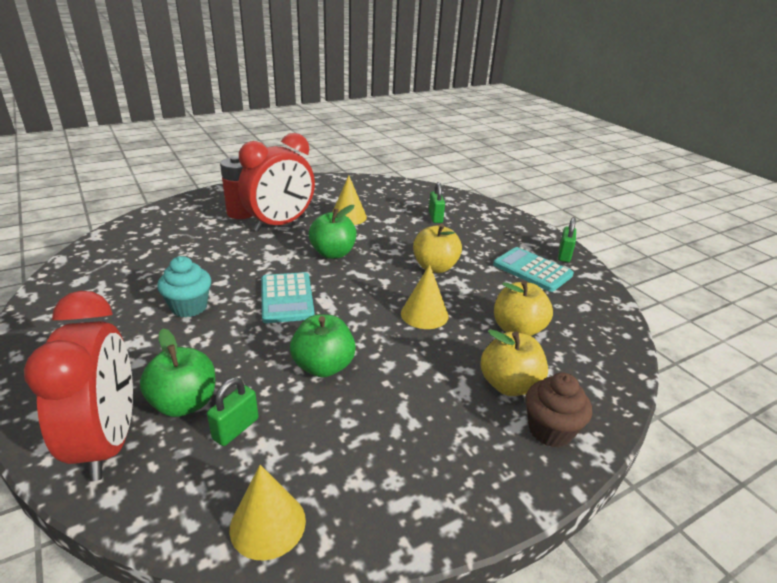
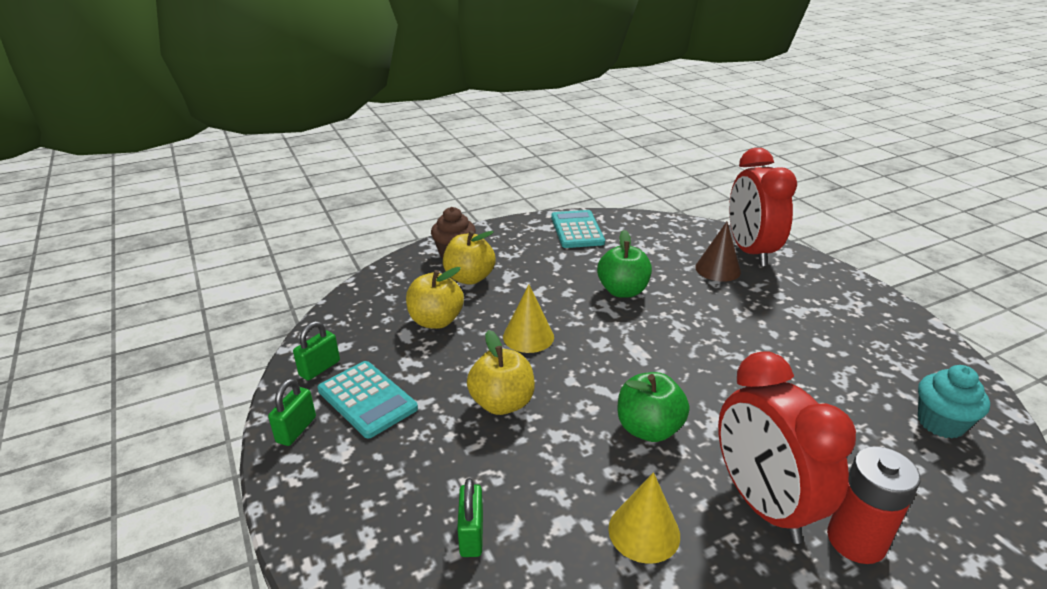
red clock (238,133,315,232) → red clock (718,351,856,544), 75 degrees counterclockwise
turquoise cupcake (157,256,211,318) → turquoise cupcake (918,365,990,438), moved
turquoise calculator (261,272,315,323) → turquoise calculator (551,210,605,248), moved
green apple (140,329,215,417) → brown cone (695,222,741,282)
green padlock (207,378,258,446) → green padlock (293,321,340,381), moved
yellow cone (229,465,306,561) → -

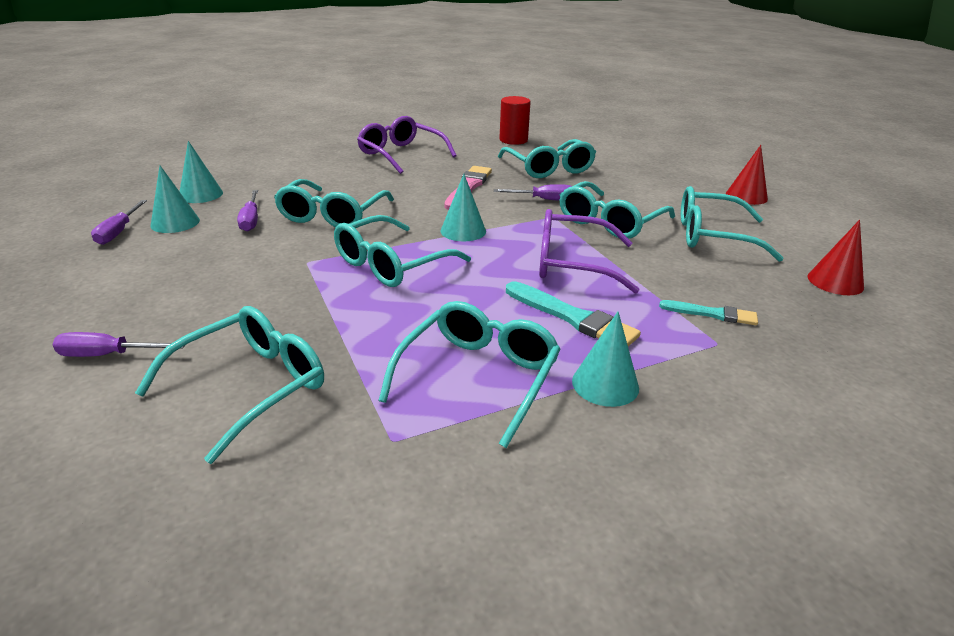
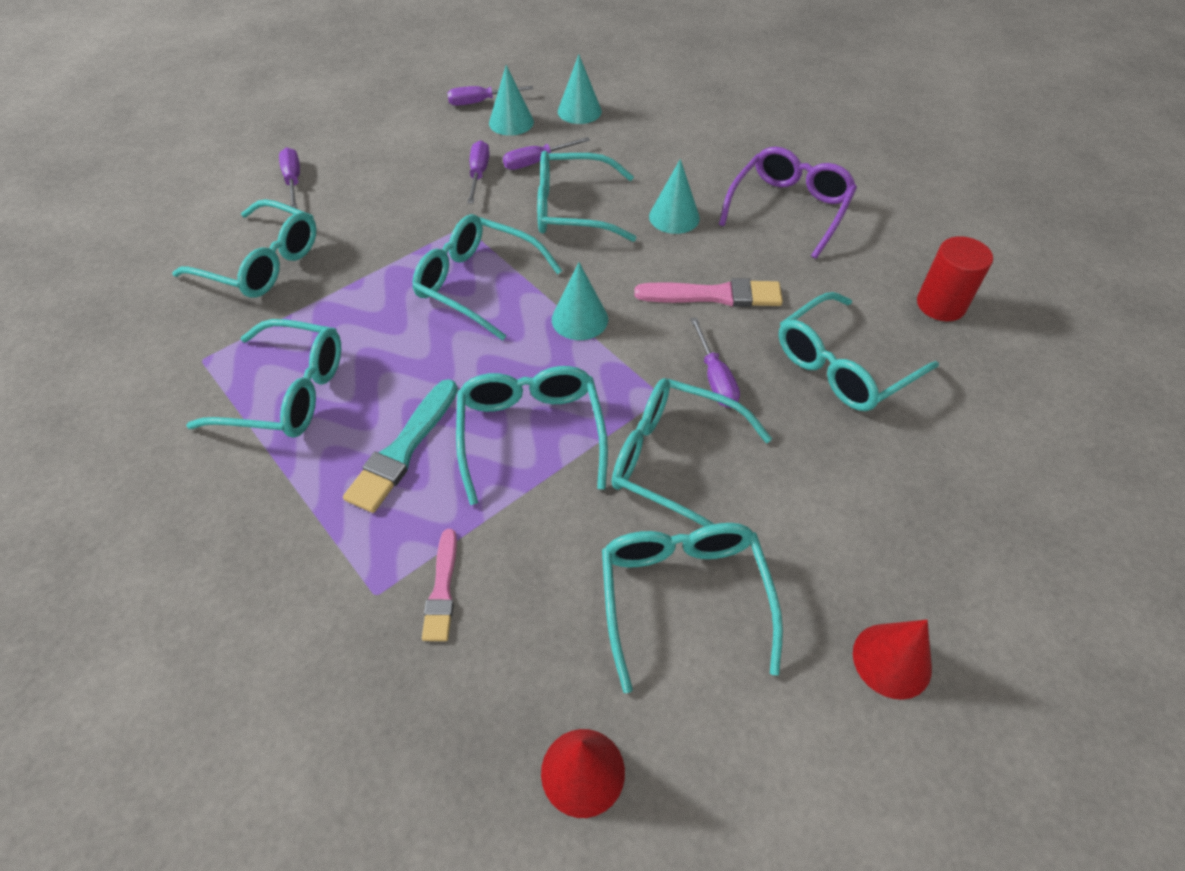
purple glasses (539,209,640,293) → turquoise glasses (456,366,608,505)
turquoise brush (659,300,758,325) → pink brush (422,529,457,641)
turquoise cone (572,312,639,407) → turquoise cone (649,159,700,234), moved
- → purple screwdriver (467,140,490,204)

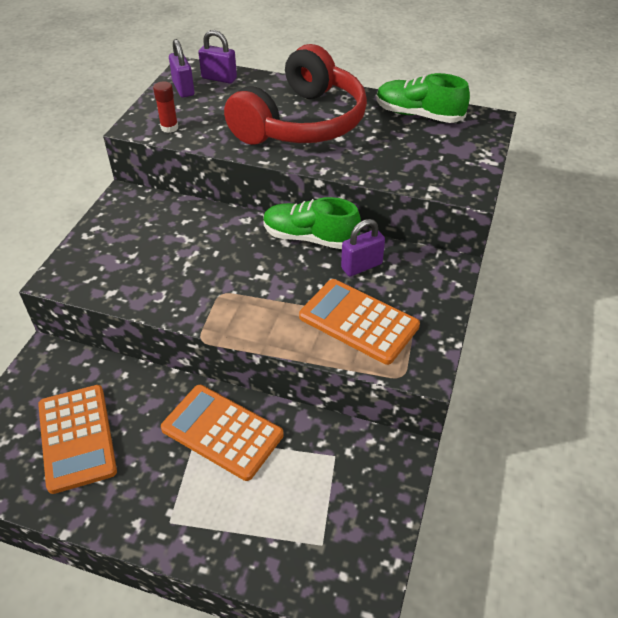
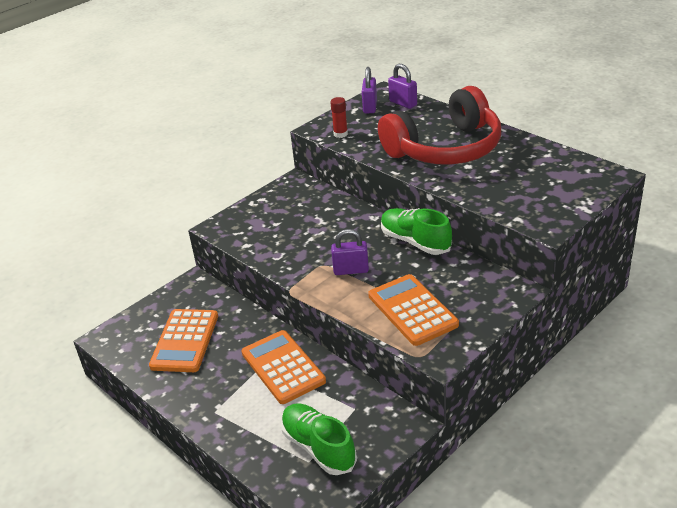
green shoe (376,73,470,123) → green shoe (281,403,357,475), moved
purple padlock (341,219,385,276) → purple padlock (331,229,369,275), moved

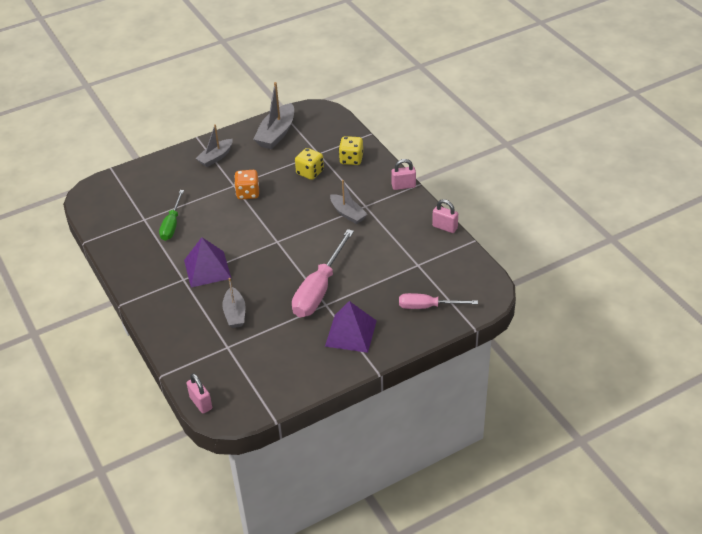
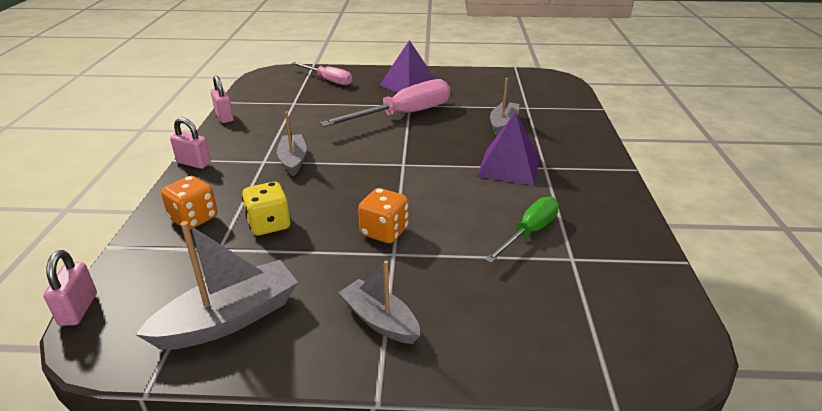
grey boat (195,124,233,167) → grey boat (338,261,420,344), 120 degrees counterclockwise
yellow dice (339,136,363,165) → orange dice (161,176,217,229)
pink padlock (187,373,212,414) → pink padlock (43,250,97,326), moved

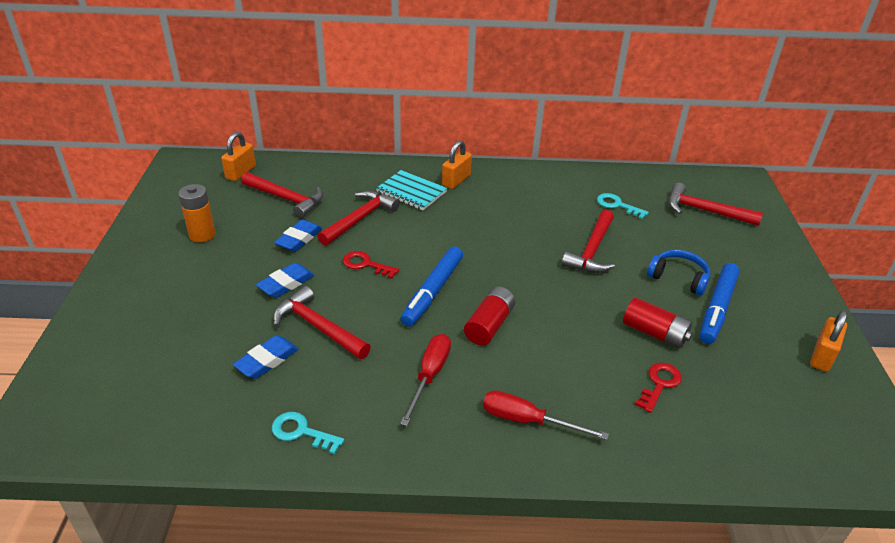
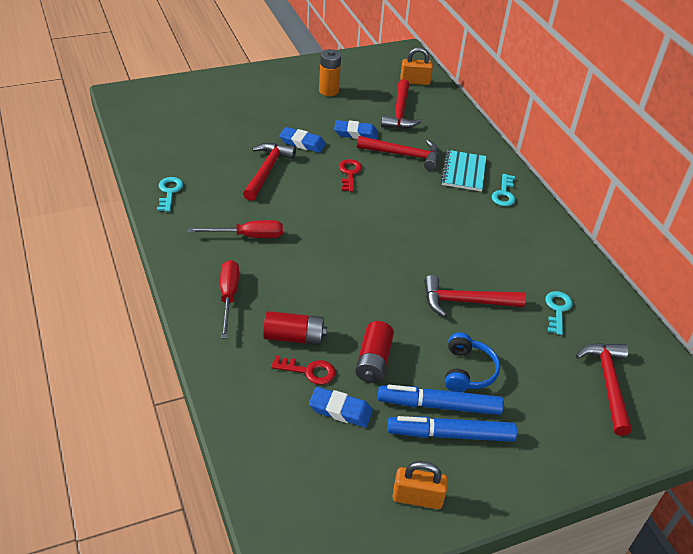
orange padlock (442,140,472,189) → turquoise key (492,174,515,206)
blue marker (401,246,463,327) → blue marker (387,416,517,442), moved
red battery (464,286,515,346) → red battery (263,311,327,345), moved
blue eraser (233,335,299,379) → blue eraser (309,387,373,427), moved

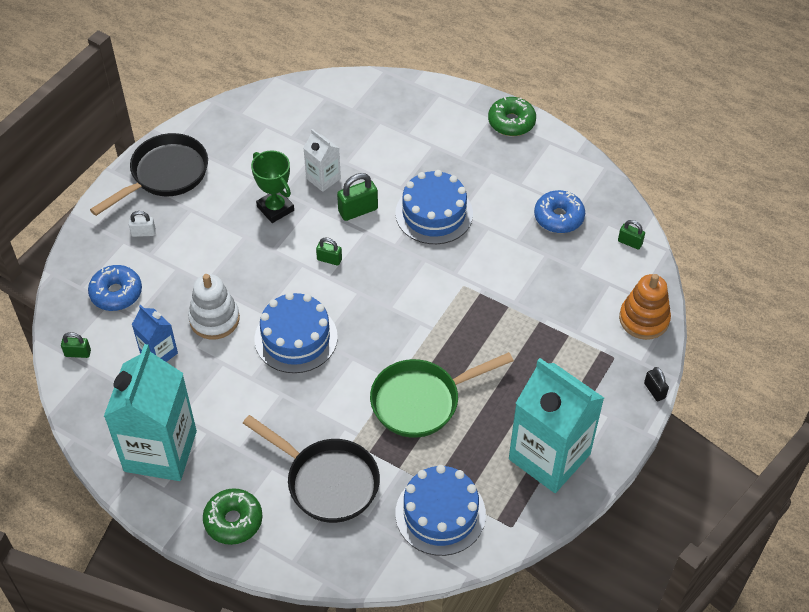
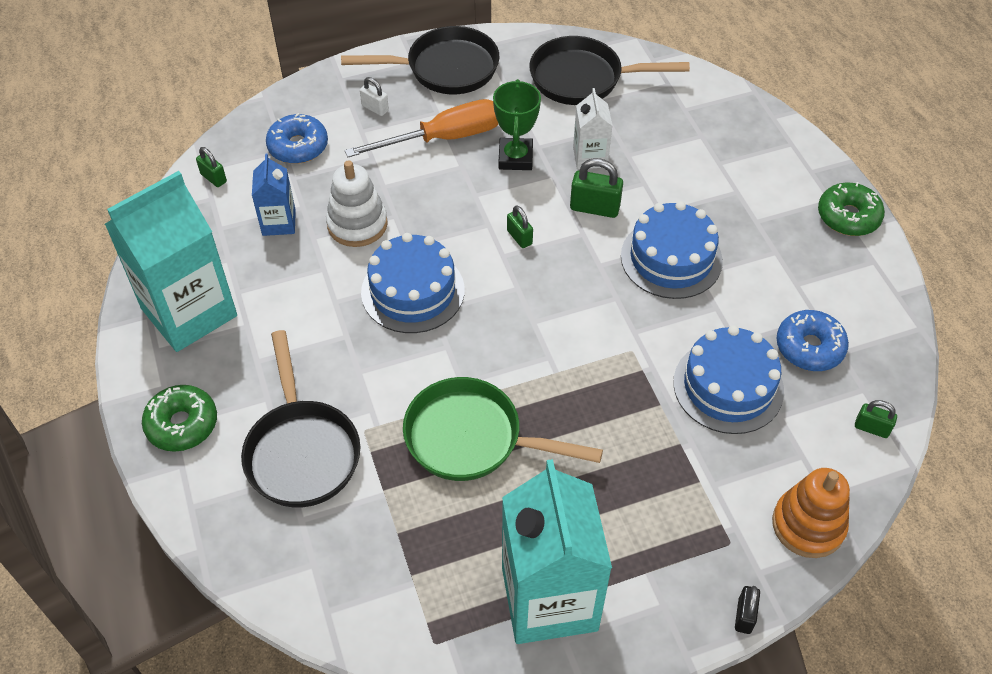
green padlock (618,220,645,250) → green padlock (855,400,897,438), 45 degrees counterclockwise
blue cake (395,465,486,556) → blue cake (673,325,784,434), moved
- → black pan (529,36,690,105)
- → orange screwdriver (345,99,499,157)

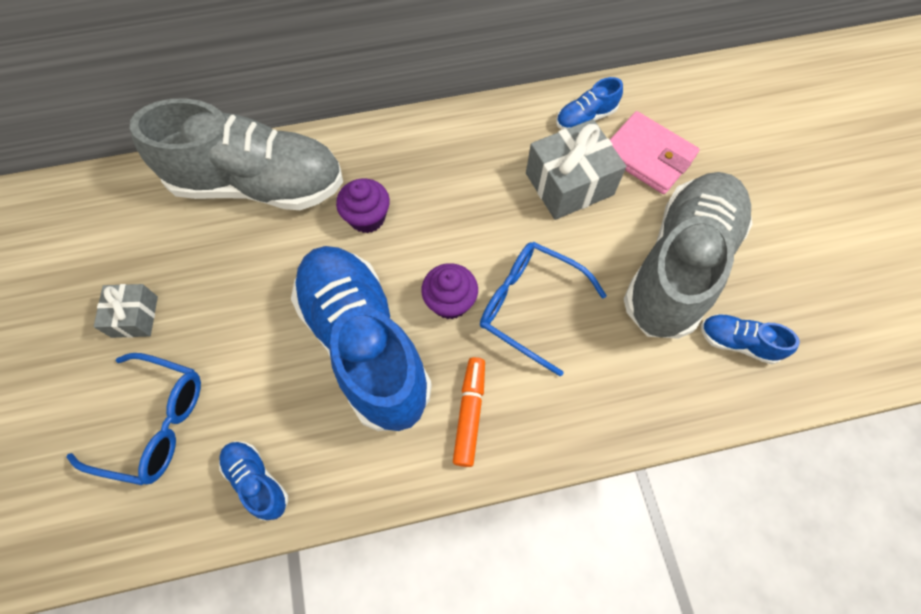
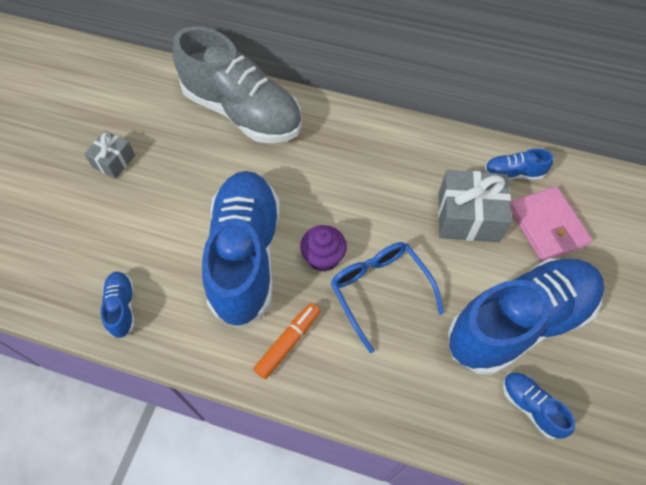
grey shoe (624,172,753,339) → blue shoe (448,258,604,375)
purple cupcake (336,179,390,233) → -
blue glasses (66,353,201,485) → -

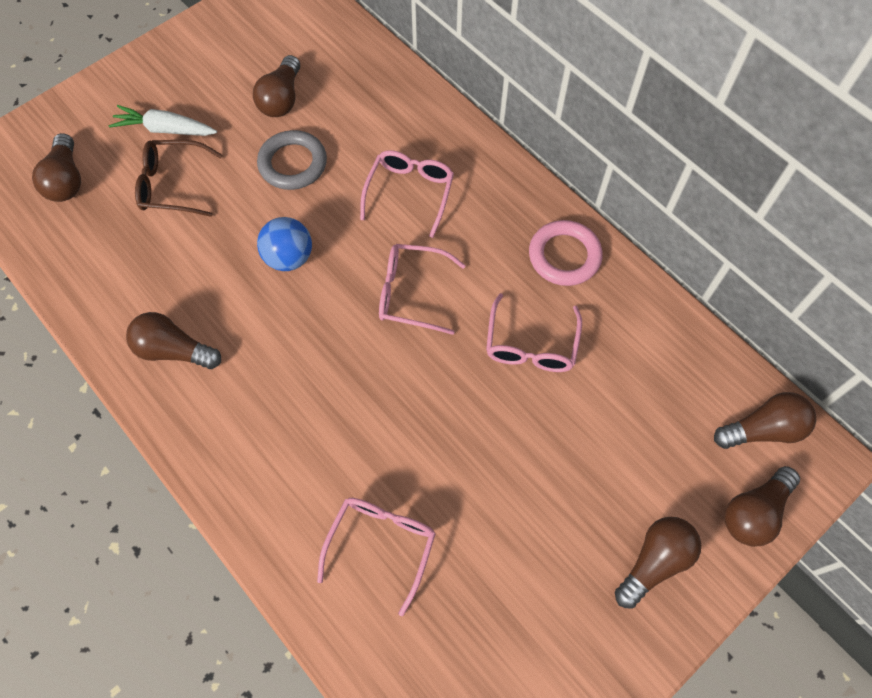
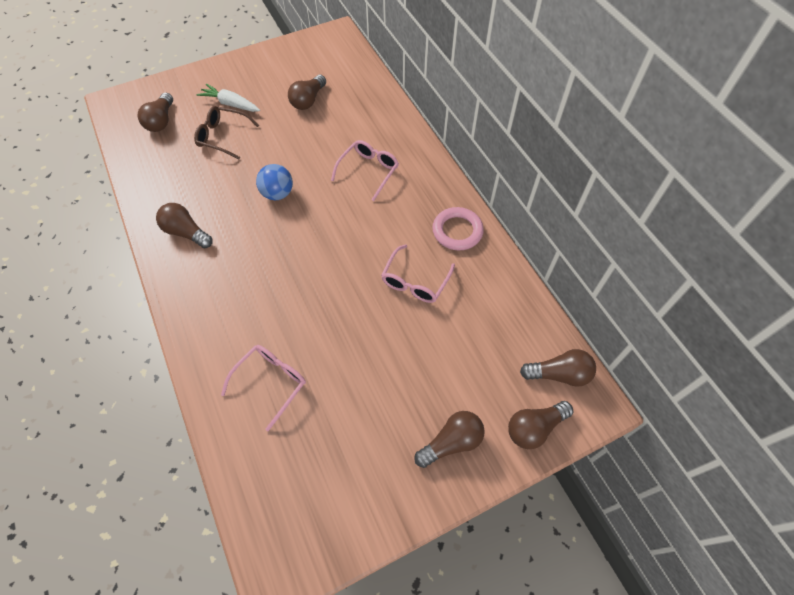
grey ring (257,130,327,190) → -
pink glasses (379,244,466,335) → -

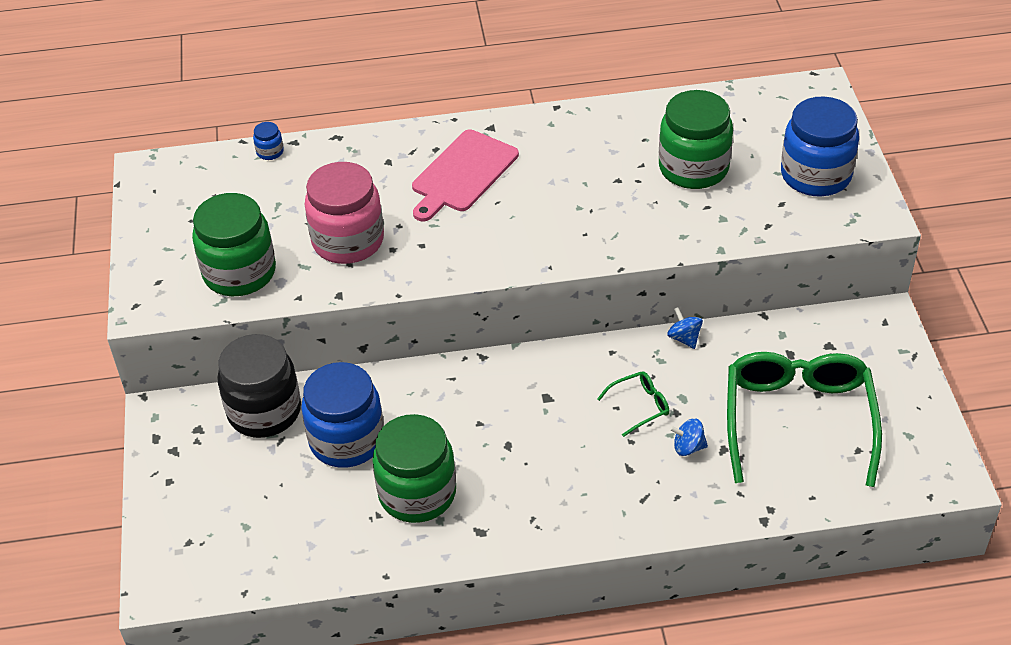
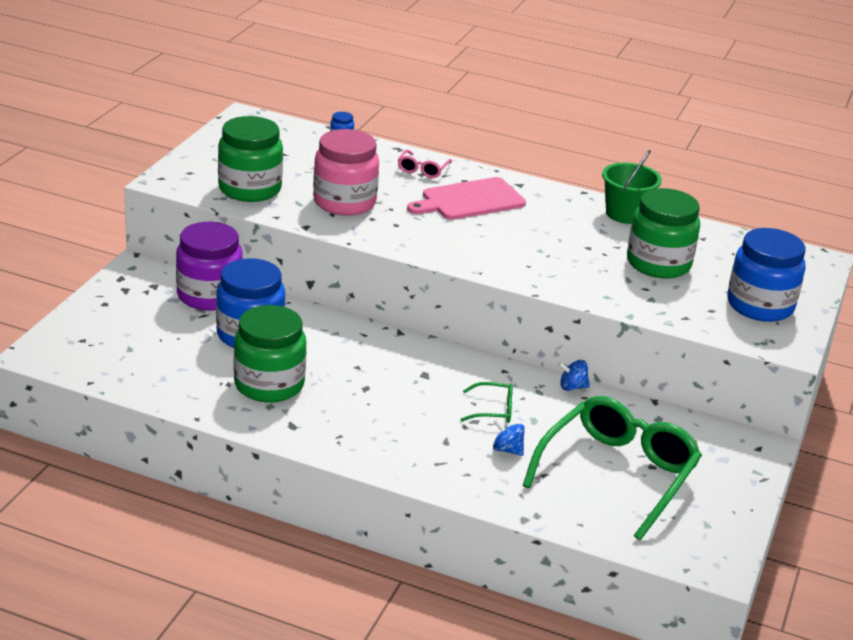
blue spinning top (667,307,703,349) → blue spinning top (558,360,590,391), 90 degrees counterclockwise
black jar (217,334,301,438) → purple jar (176,222,243,311)
- → pink glasses (398,150,452,178)
- → green bucket (602,150,662,224)

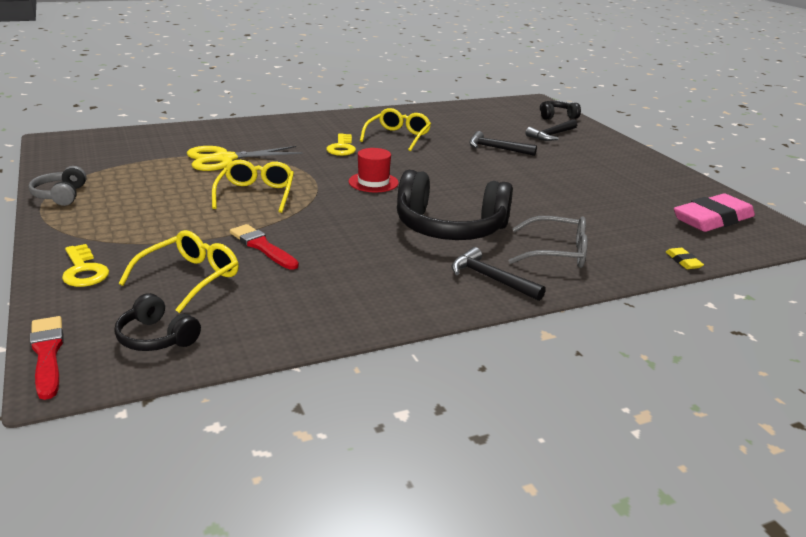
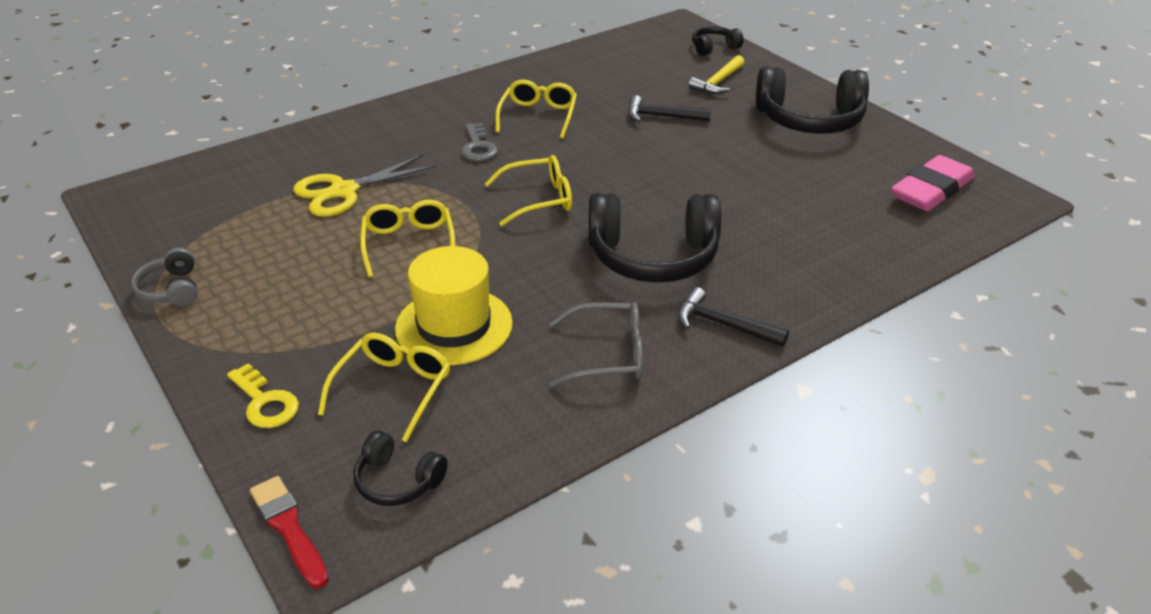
black hammer (525,119,577,141) → yellow hammer (688,55,744,94)
yellow key (326,133,356,156) → grey key (461,123,498,161)
red hat (348,148,399,192) → yellow glasses (485,155,572,226)
grey glasses (509,216,588,268) → grey glasses (550,302,643,387), moved
red brush (230,224,299,270) → yellow hat (395,246,513,365)
yellow eraser (666,248,704,269) → -
- → black headphones (756,67,869,134)

